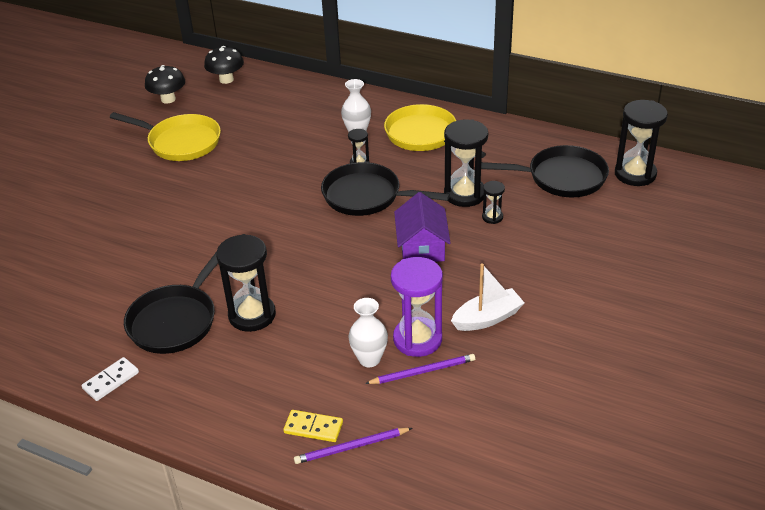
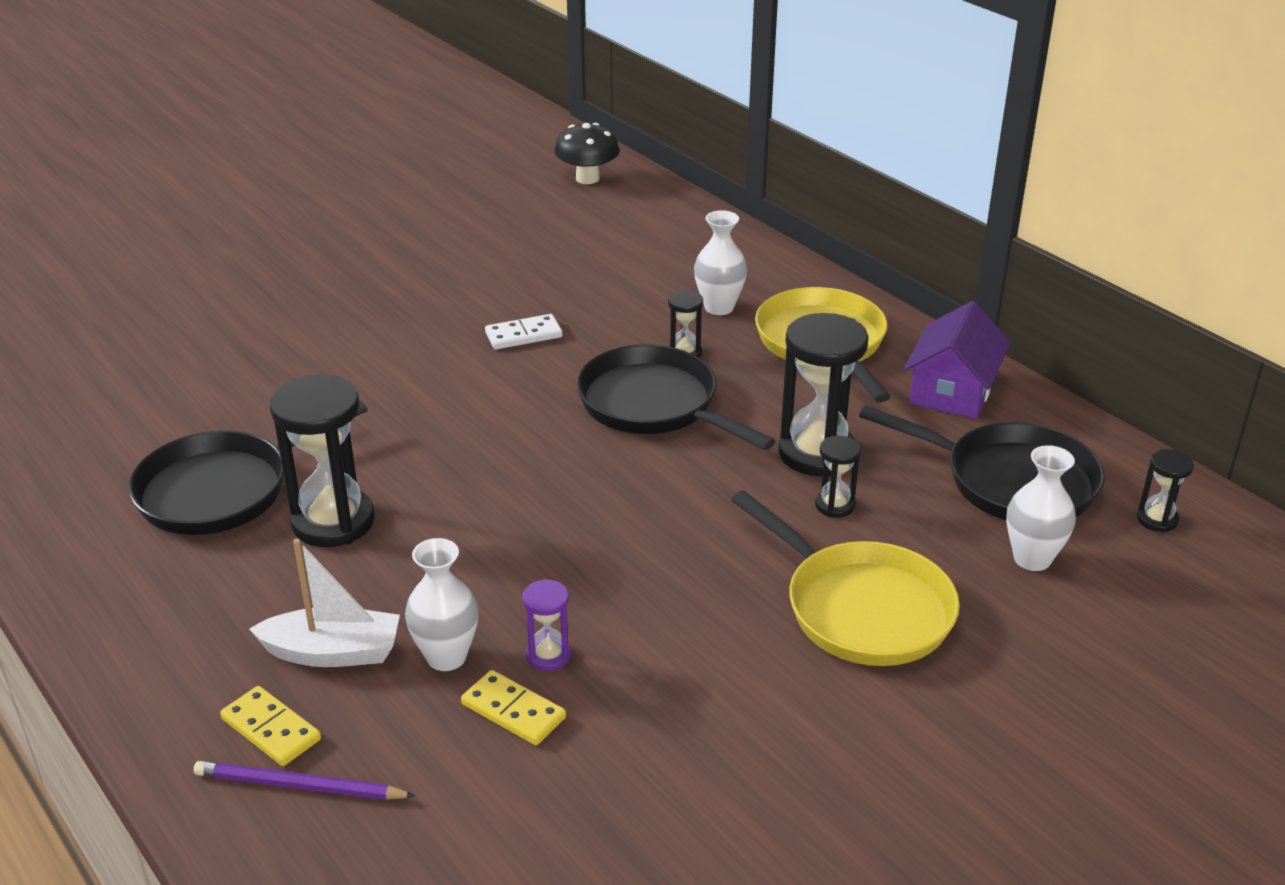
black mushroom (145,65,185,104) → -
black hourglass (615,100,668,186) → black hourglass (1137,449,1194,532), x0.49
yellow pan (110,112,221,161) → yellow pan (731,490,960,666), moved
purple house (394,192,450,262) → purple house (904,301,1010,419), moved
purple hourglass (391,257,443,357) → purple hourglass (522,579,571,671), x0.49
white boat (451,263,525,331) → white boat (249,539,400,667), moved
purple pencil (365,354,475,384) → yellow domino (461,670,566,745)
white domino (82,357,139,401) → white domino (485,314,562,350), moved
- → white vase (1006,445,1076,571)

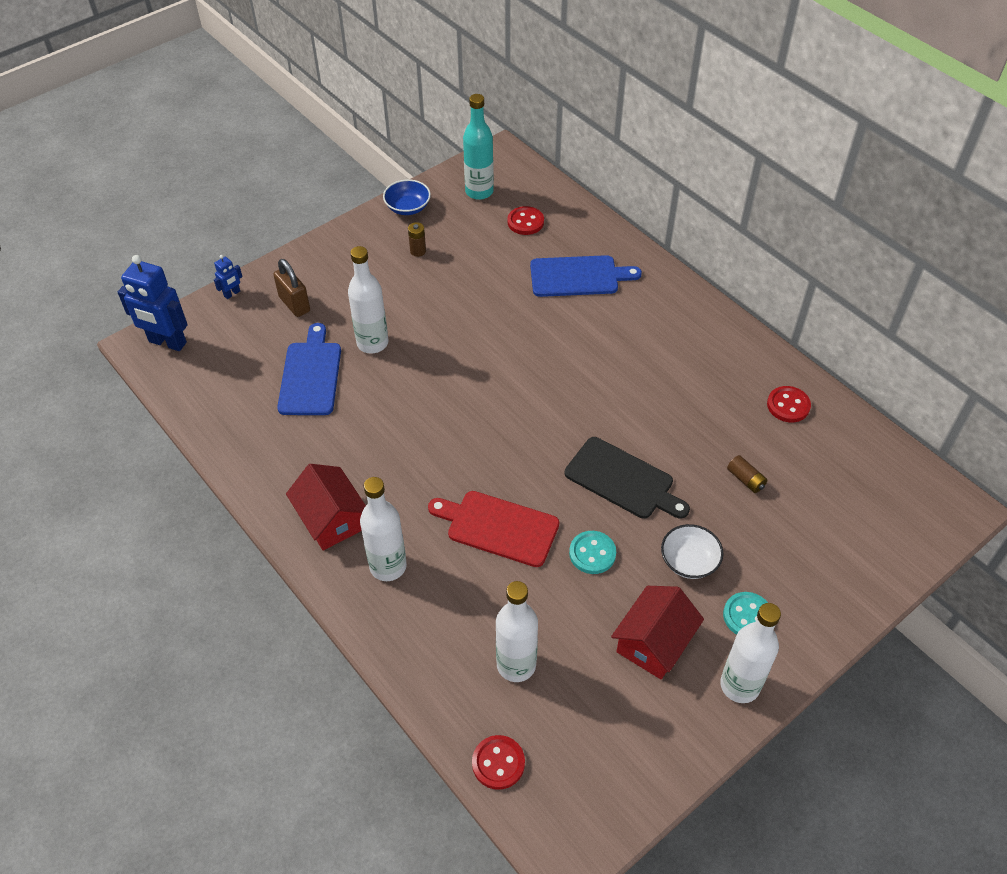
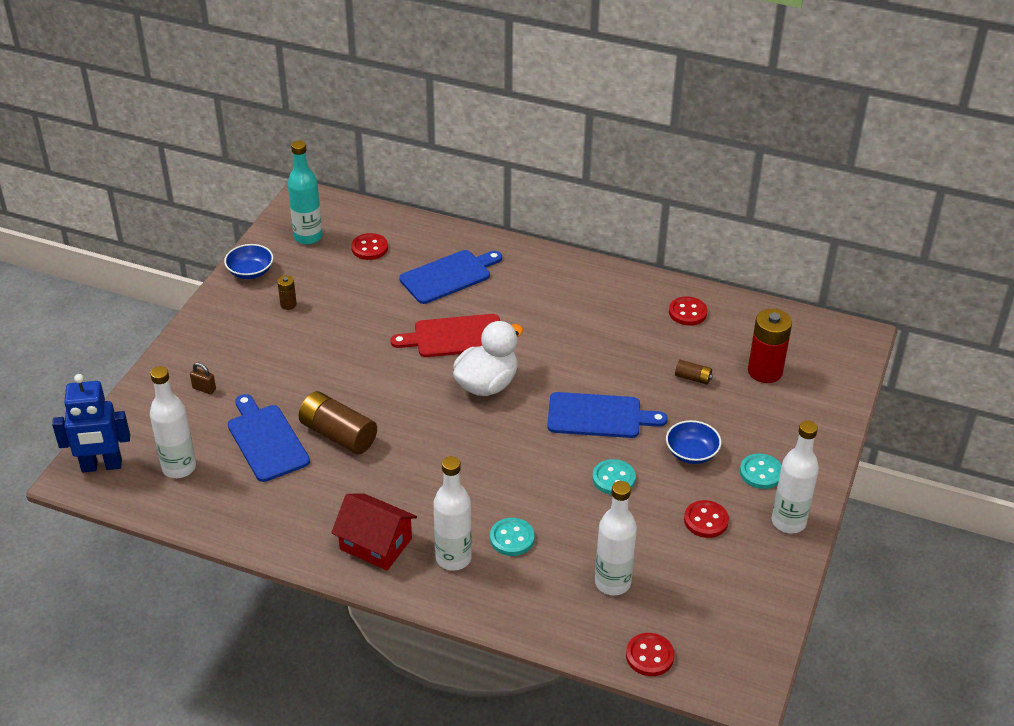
white bottle (348,246,388,353) → white bottle (150,366,196,478), moved
blue robot (214,255,242,299) → -
brown padlock (273,259,310,317) → brown padlock (190,363,216,394), x0.58
black cutting board (565,437,690,519) → blue cutting board (547,392,668,438)
red cutting board (428,491,559,567) → red cutting board (391,314,500,357), moved
white bowl (661,524,723,579) → blue bowl (666,420,721,464)
red house (611,586,704,679) → red button (684,500,729,538)
- → red battery (748,309,792,383)
- → white duck (453,321,523,396)
- → brown battery (299,391,377,454)
- → turquoise button (490,518,535,556)

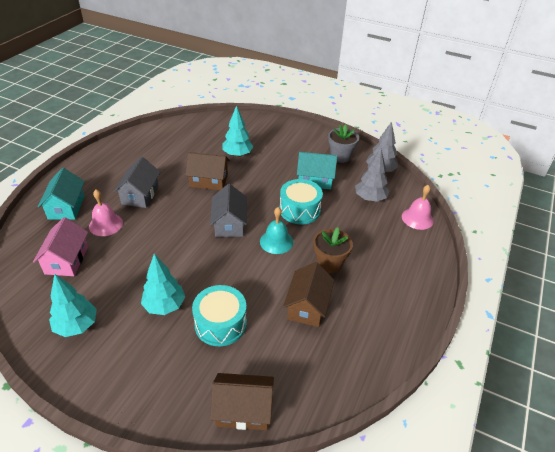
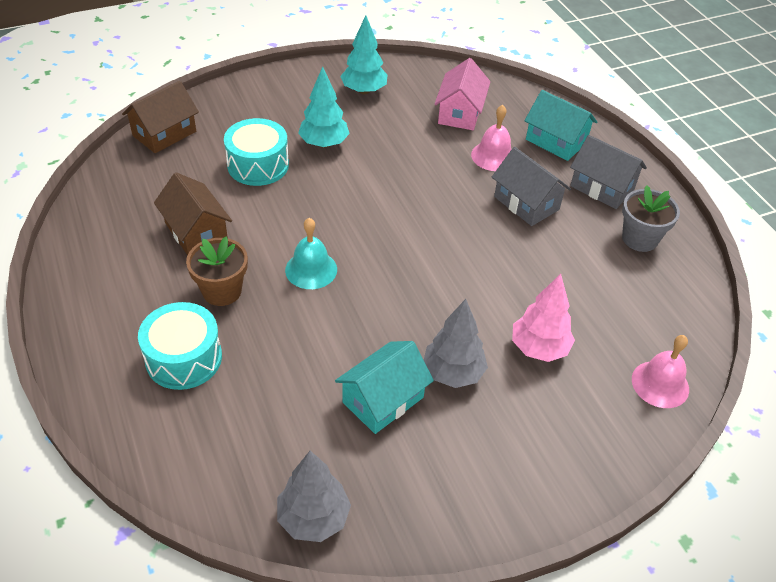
turquoise tree (222,106,253,157) → pink tree (512,274,575,362)
grey flower pot (328,124,359,163) → grey flower pot (622,185,680,252), moved
grey tree (355,149,389,202) → grey tree (424,299,488,388), moved
brown house (185,152,230,190) → -
turquoise drum (280,179,323,224) → turquoise drum (138,302,222,390), moved
grey house (210,184,247,237) → grey house (570,135,647,209), moved
pink bell (402,185,434,230) → pink bell (632,335,689,408), moved
pink house (33,217,88,276) → pink house (435,58,490,130), 60 degrees clockwise

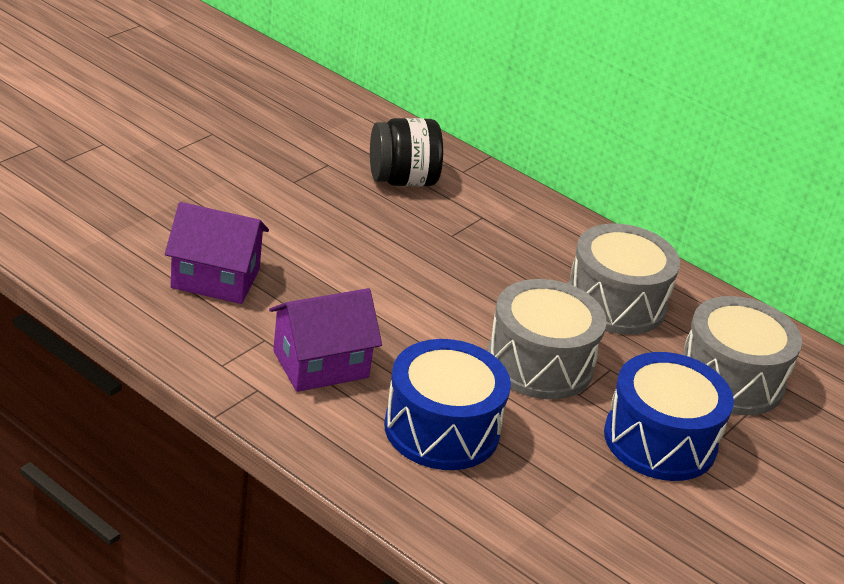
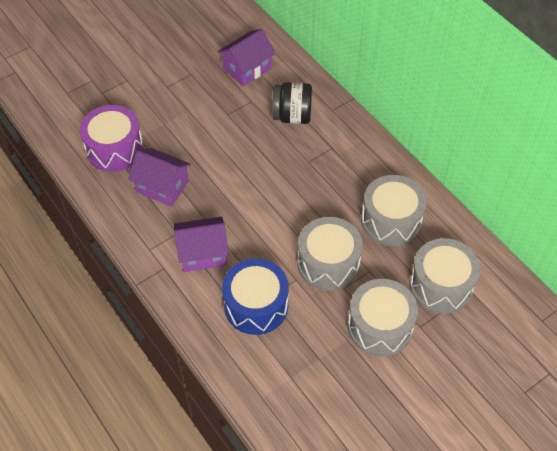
blue drum (604,352,734,481) → grey drum (348,279,418,356)
- → purple house (218,29,276,86)
- → purple drum (80,105,143,172)

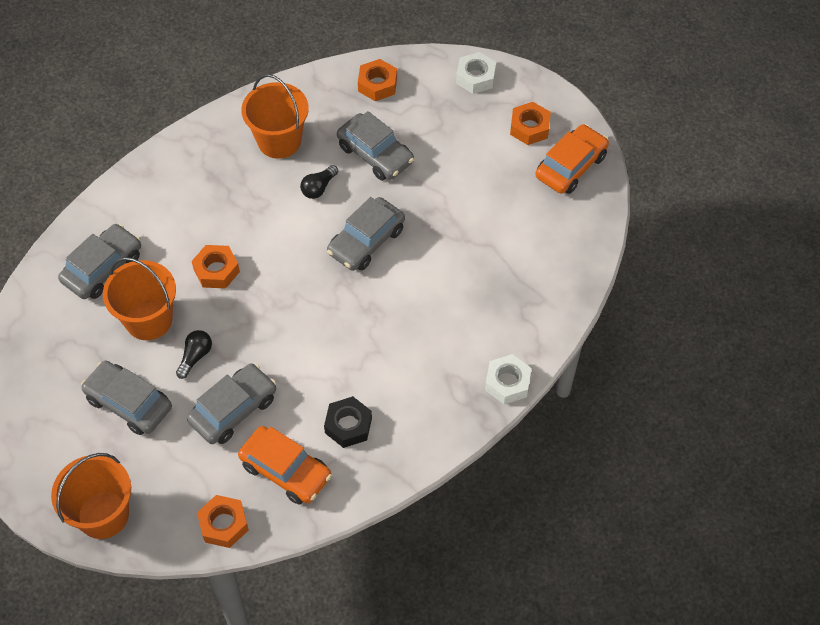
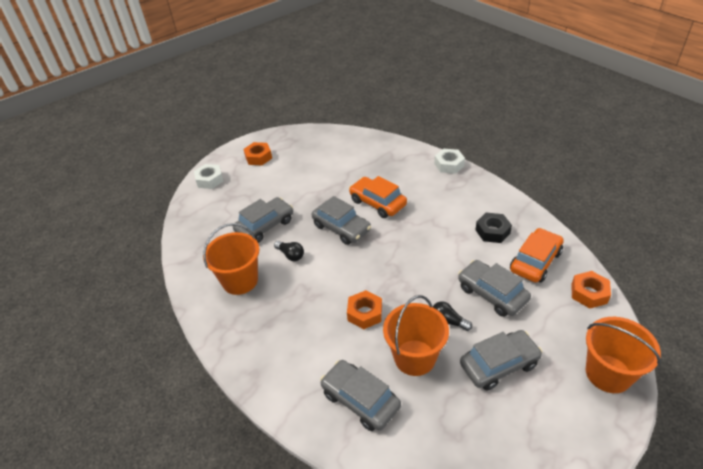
orange nut (358,59,397,101) → -
orange car (535,124,609,194) → orange car (349,176,407,218), moved
grey car (81,361,172,435) → grey car (460,330,543,390), 150 degrees counterclockwise

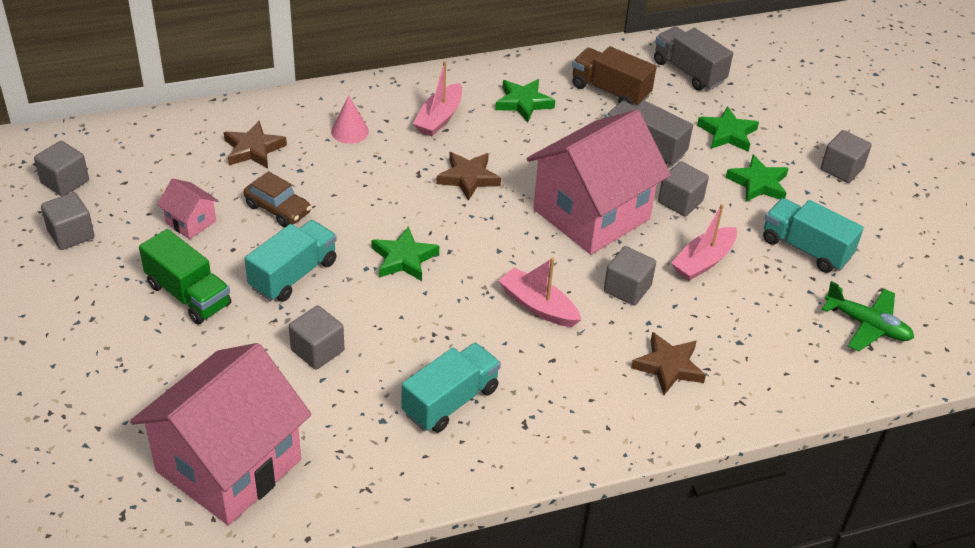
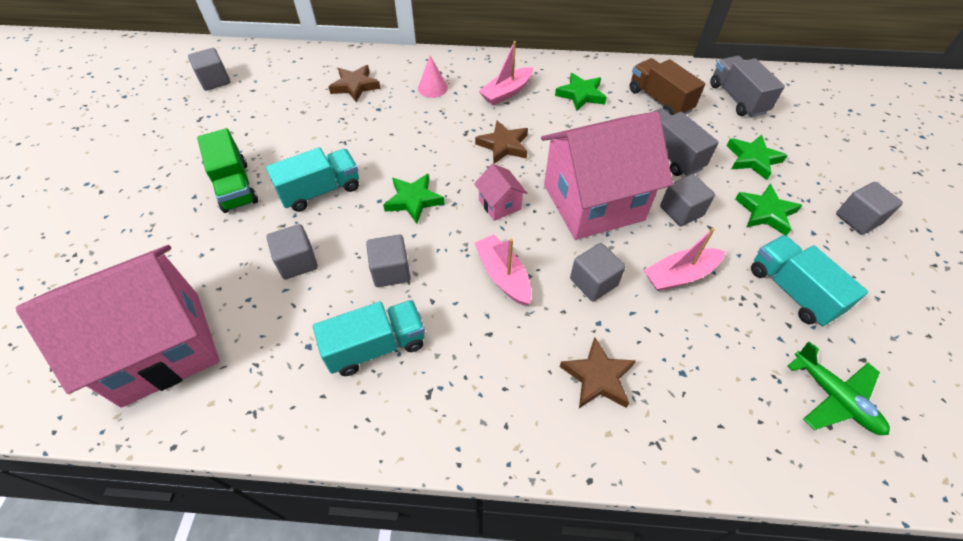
brown car (244,171,311,227) → -
pink house (157,178,219,239) → pink house (474,164,527,221), moved
grey cube (41,192,95,250) → grey cube (366,235,411,287), moved

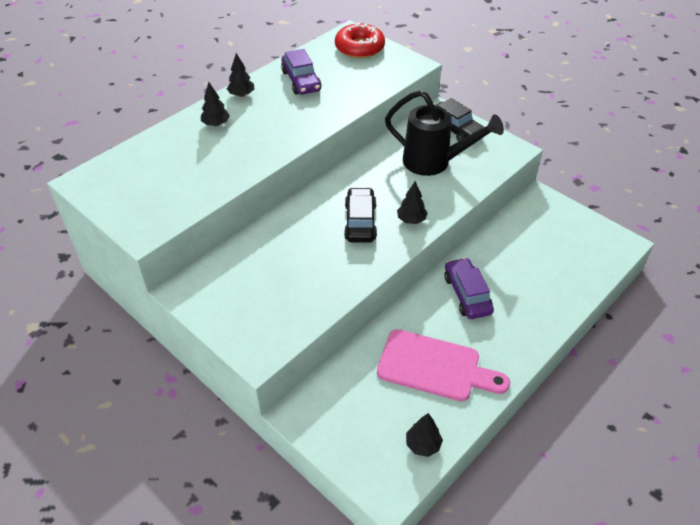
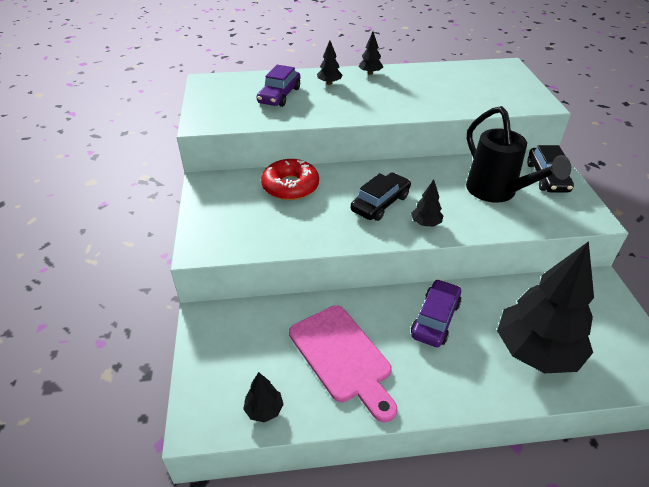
red donut (335,23,385,58) → red donut (261,159,319,200), moved
purple car (281,49,321,95) → purple car (257,65,300,107), moved
- → black tree (497,241,594,373)

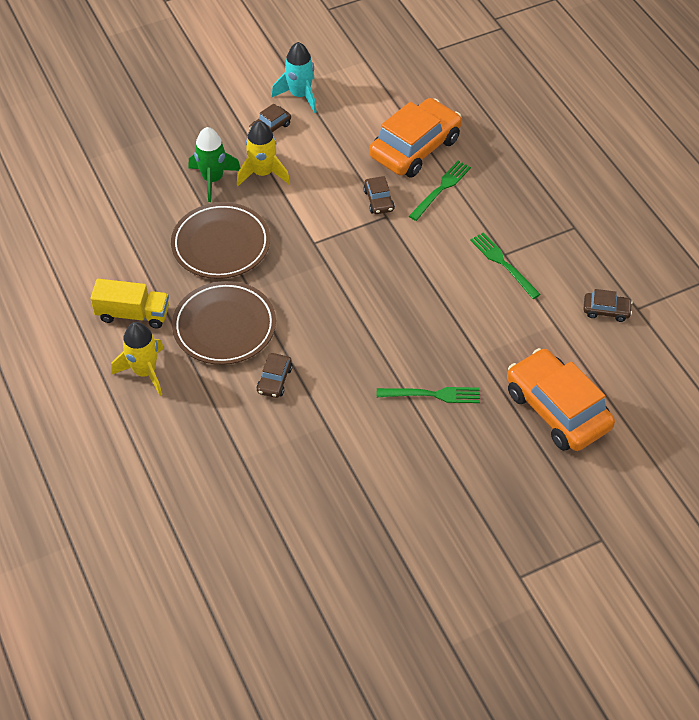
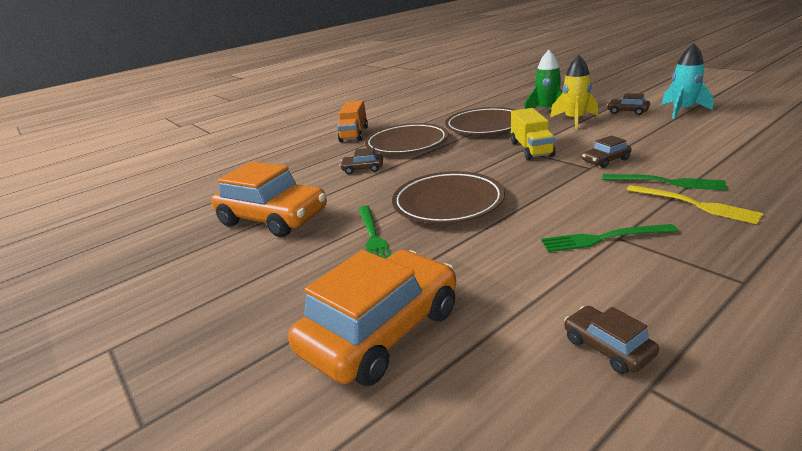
orange car (369,98,462,177) → orange car (211,162,327,237), moved
green fork (470,233,541,299) → green fork (541,224,678,252), 135 degrees counterclockwise
yellow truck (90,279,169,329) → yellow truck (511,108,555,160), moved
brown car (583,289,633,322) → brown car (564,306,659,374), 150 degrees clockwise
yellow rocket (111,322,164,396) → orange truck (337,100,368,142)
- → brown plate (392,171,505,224)
- → yellow fork (627,185,764,224)

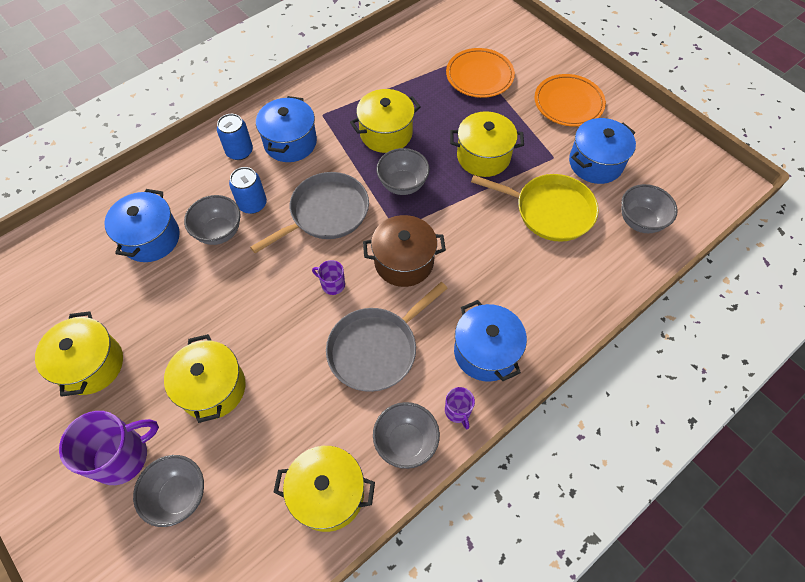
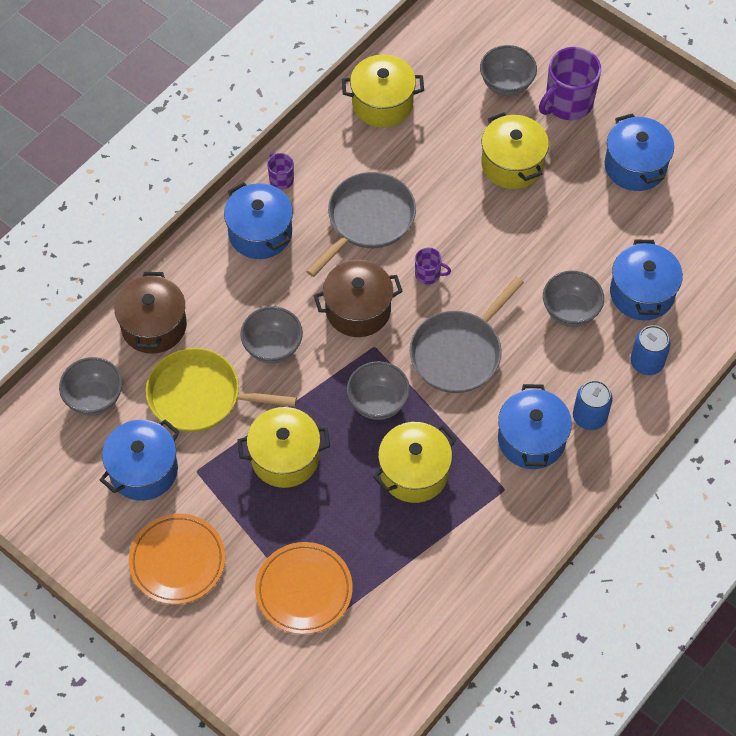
blue can (229,167,267,214) → blue can (630,325,671,375), moved
yellow pot (35,311,123,397) → blue pot (605,113,674,191)
grey bowl (373,402,440,469) → grey bowl (240,306,303,364), moved
- → brown pot (114,272,187,354)

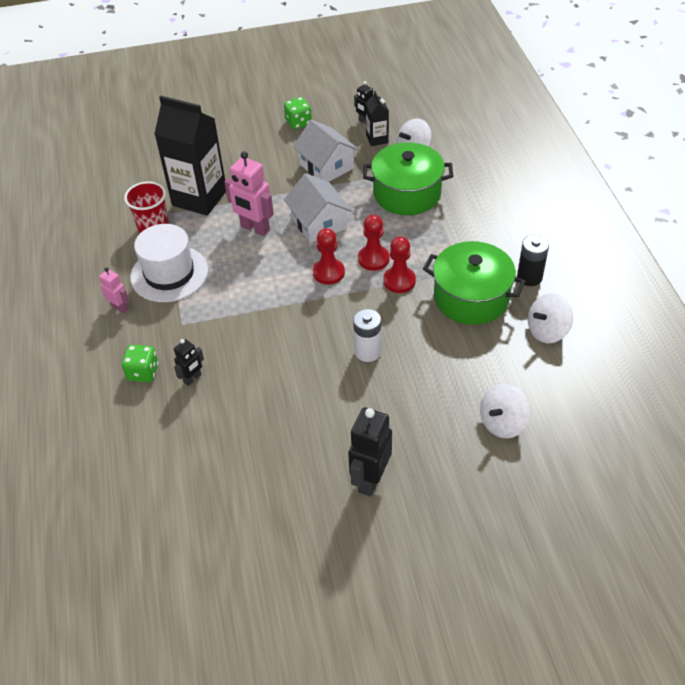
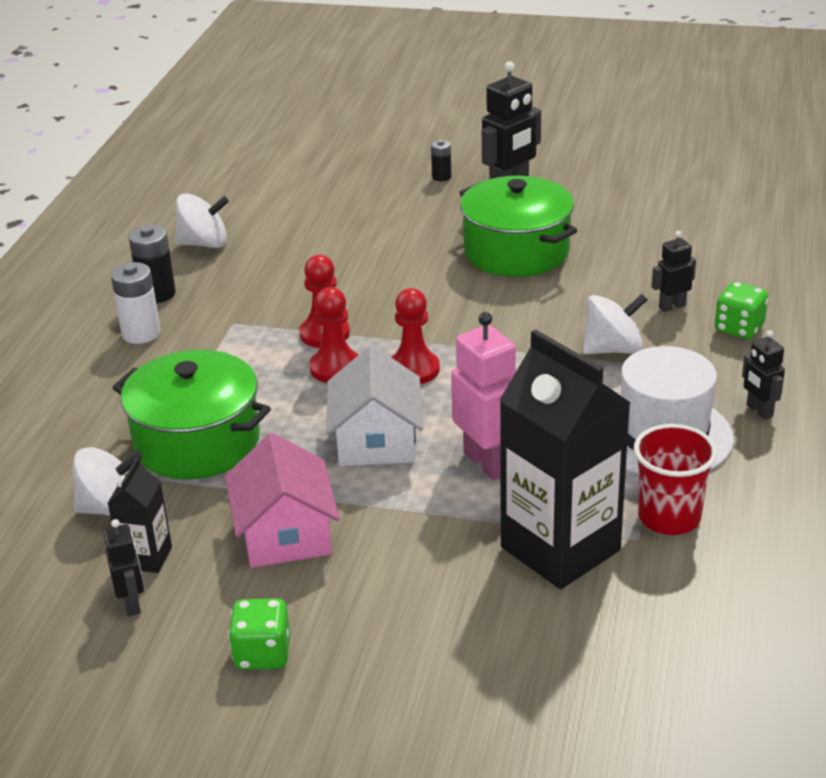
white house (293,120,359,182) → pink house (225,433,340,568)
green pot (423,241,526,325) → green pot (459,176,577,277), moved
pink robot (99,268,129,314) → black robot (742,330,785,420)
white battery (353,309,381,362) → white battery (111,262,160,344), moved
white spinning top (480,384,530,438) → white spinning top (583,294,648,354), moved
- → black battery (431,140,451,181)

